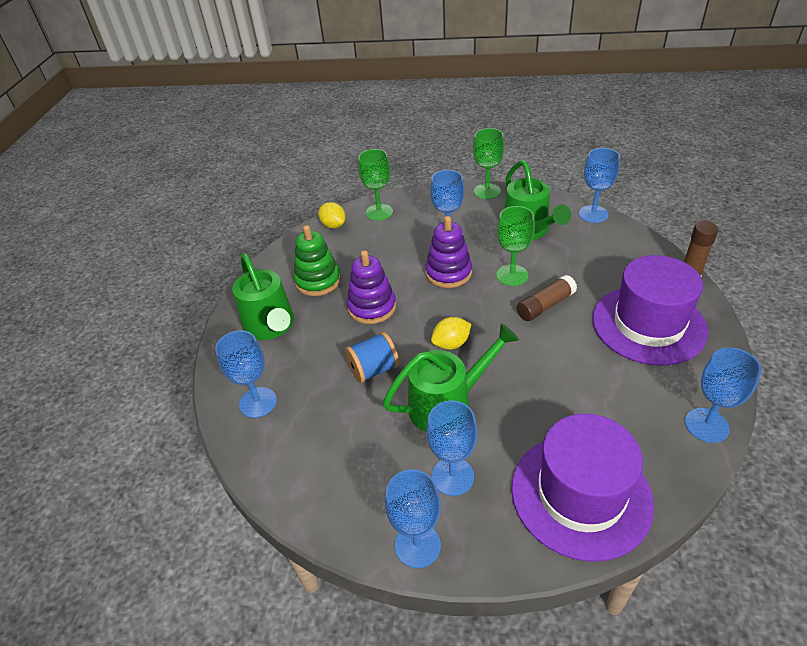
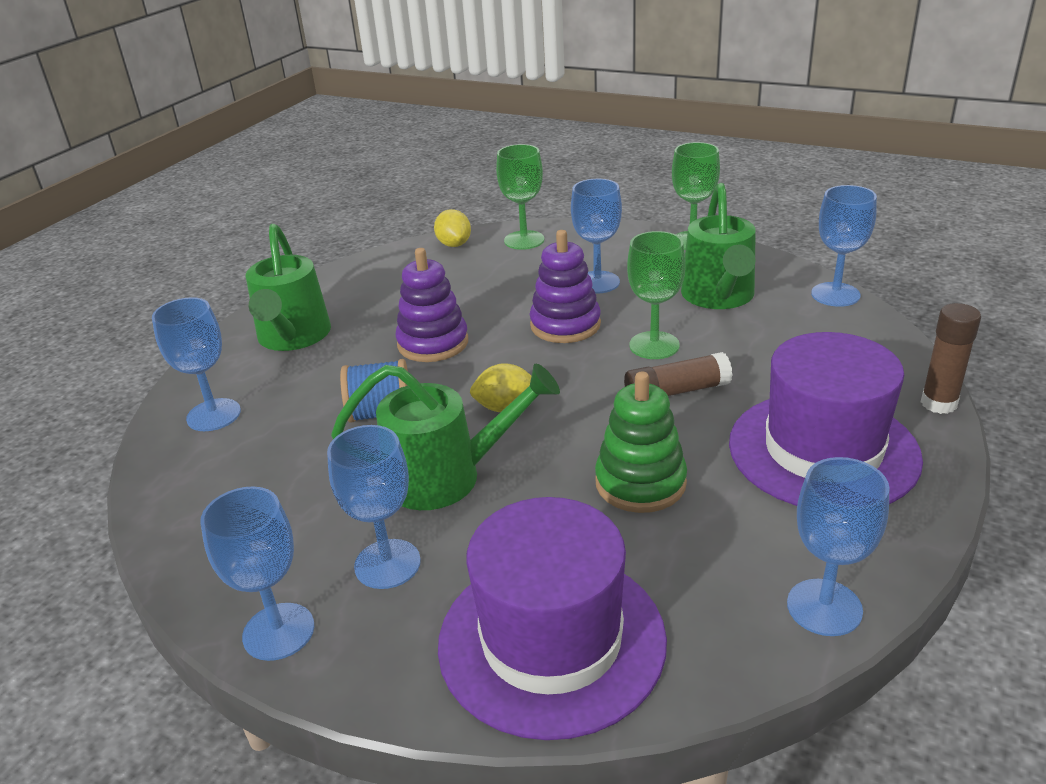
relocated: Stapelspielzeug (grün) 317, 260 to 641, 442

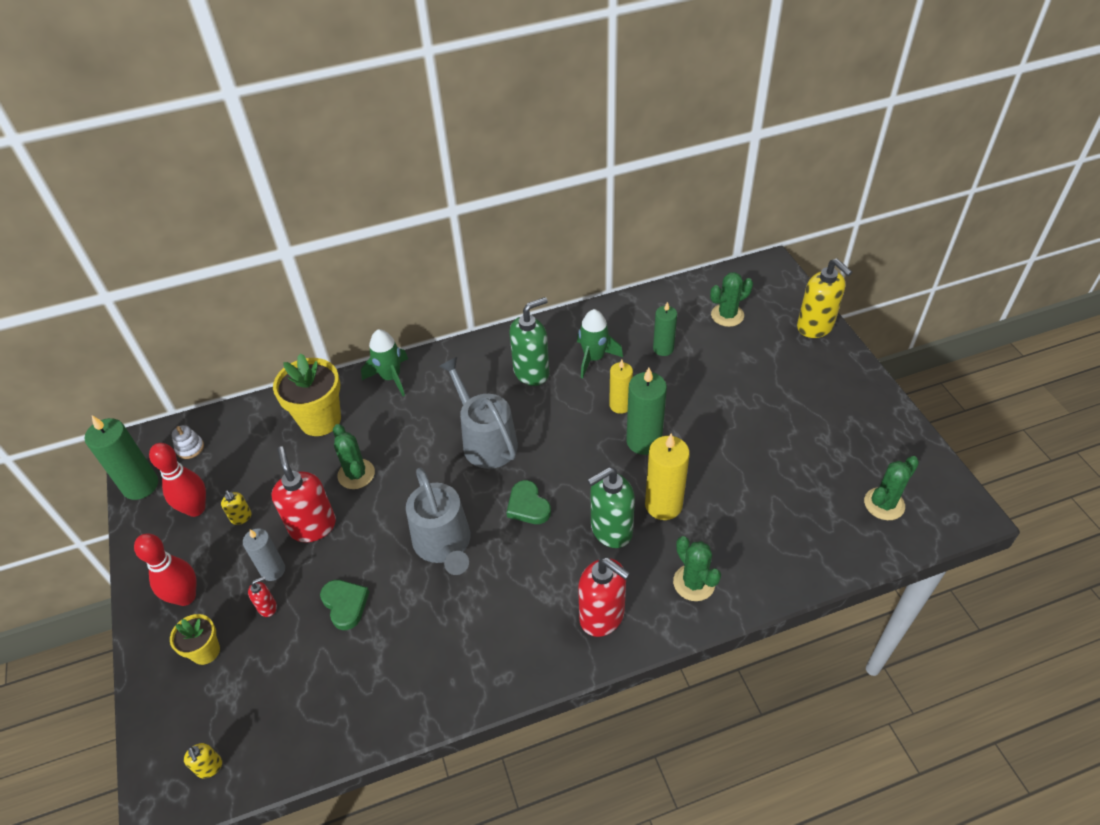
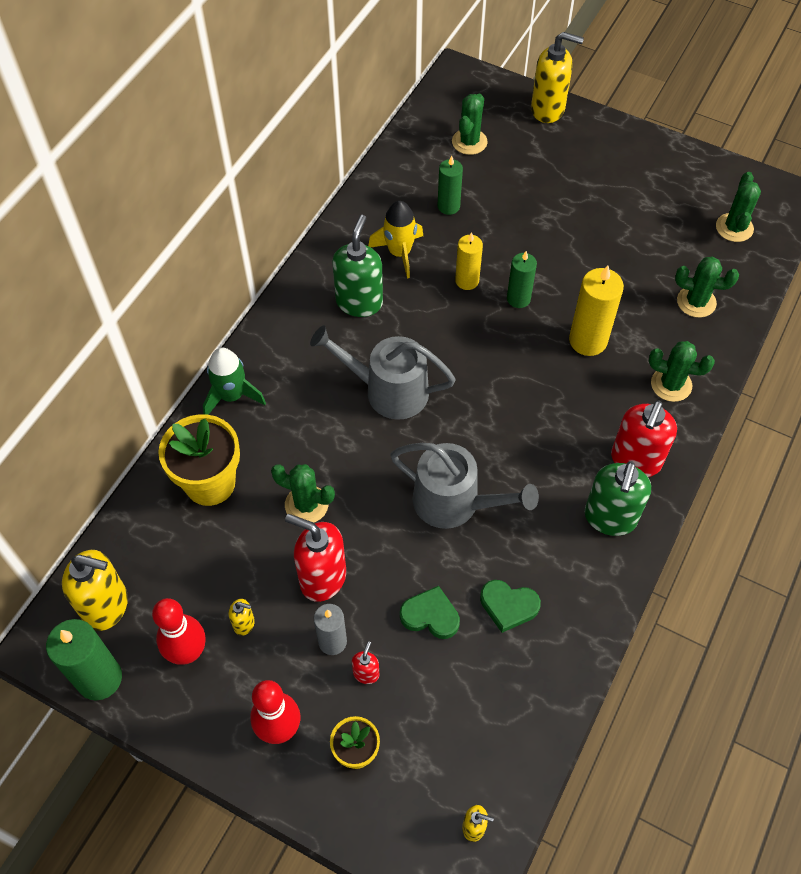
appeared: Kaktus (grün) 707, 287
relocated: Herz (grün) 528, 502 to 510, 606; Seifenspender (grün) 611, 507 to 618, 498
exchanged: Stapelspielzeug (weiß) 188, 442 to Seifenspender (gelb) 95, 590
colour: Rakete (grün) 600, 343 to Rakete (gelb) 395, 239
spun: Seifenspender (rot) 604, 597 = 644, 438 120 degrees clockwise
size: Kerze (grün) 646, 411 = 522, 279 x0.64

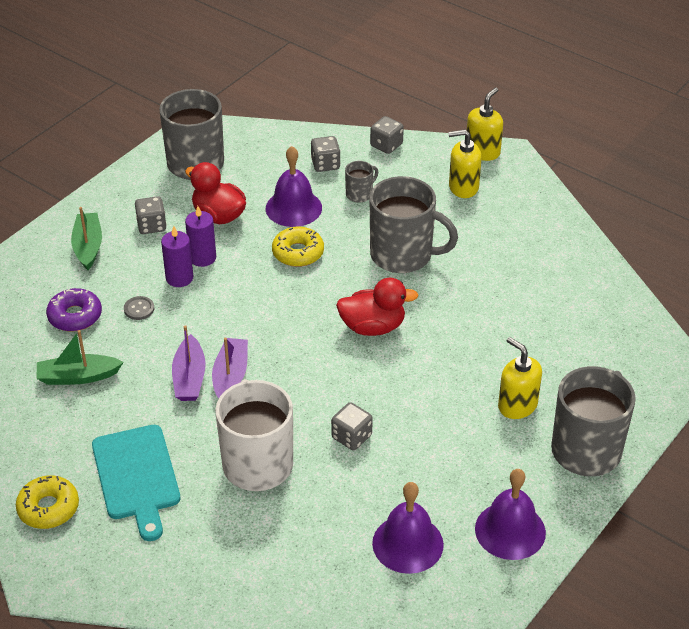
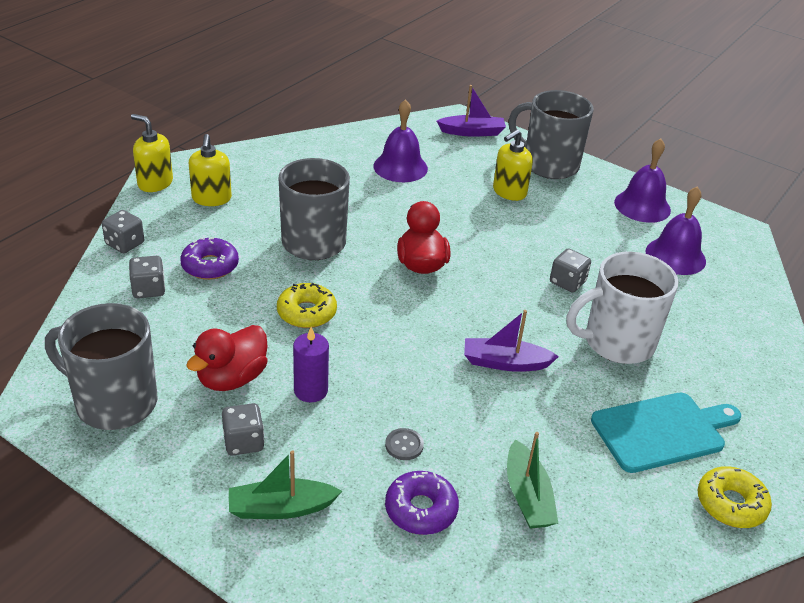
missing: Kerze (lila) 177, 256
relocated: Glocke (lila) 294, 186 to 400, 140; Boot (lila) 189, 363 to 471, 111
exchanged: Tasse (grau) 361, 182 to Donut (lila) 209, 258

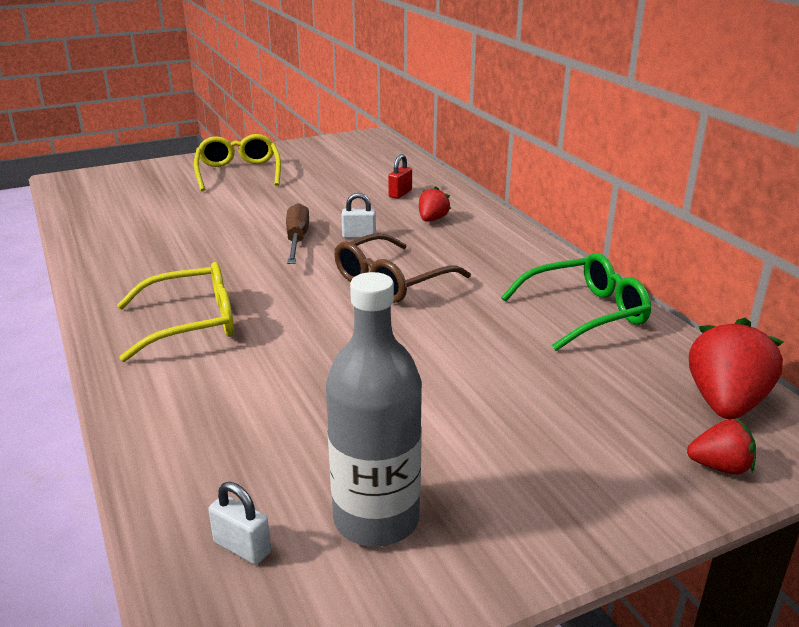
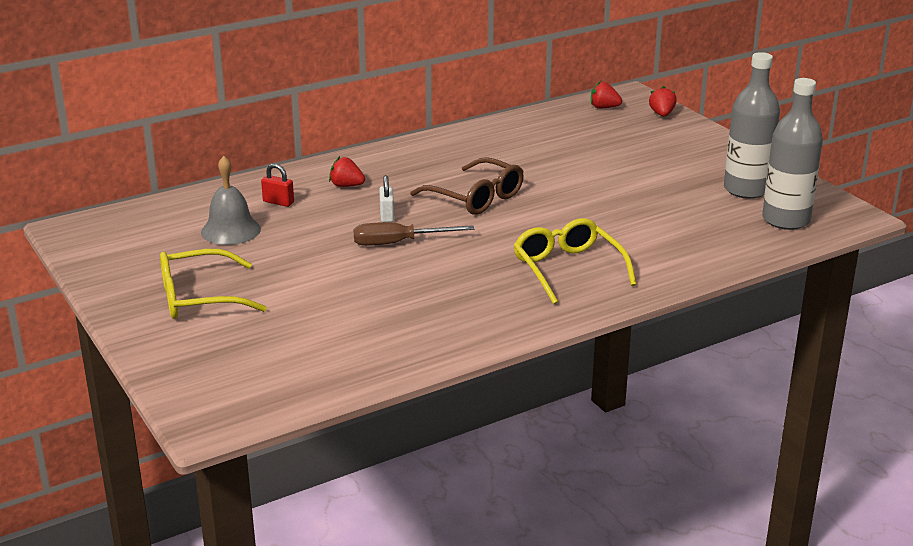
missing: Brille (grün) 576, 302
appeared: Glocke (grau) 231, 200
exchanged: Vorhängeschloss (weiß) 239, 523 to Flasche (grau) 792, 154
size: Erdbeere (rot) 736, 368 = 606, 94 x0.56

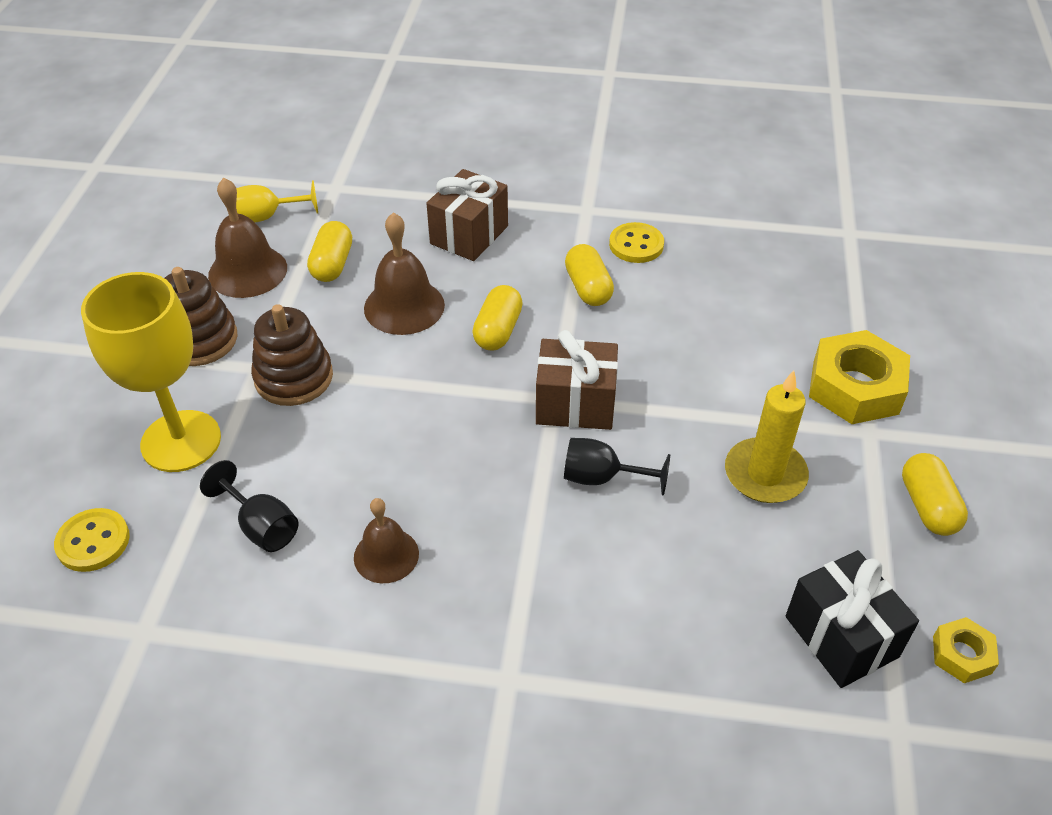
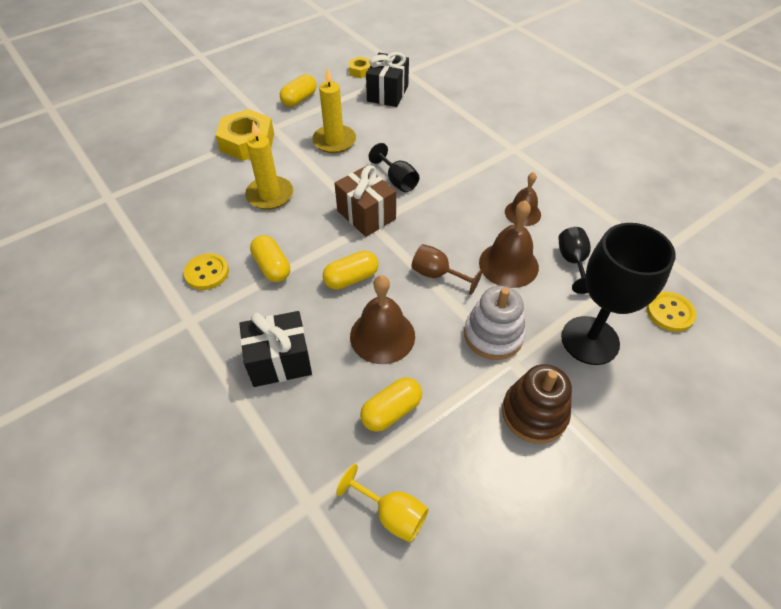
appeared: Kerze (gelb) 269, 165; Kelch (braun) 446, 269
relocated: Glocke (braun) 247, 237 to 509, 244
colour: Geschenk (braun) 467, 215 to Geschenk (schwarz) 275, 349; Stapelspielzeug (braun) 292, 355 to Stapelspielzeug (weiß) 495, 323; Kelch (gelb) 151, 372 to Kelch (schwarz) 618, 294
spun: Kapsel (gelb) 589, 275 = 270, 258 60 degrees counterclockwise

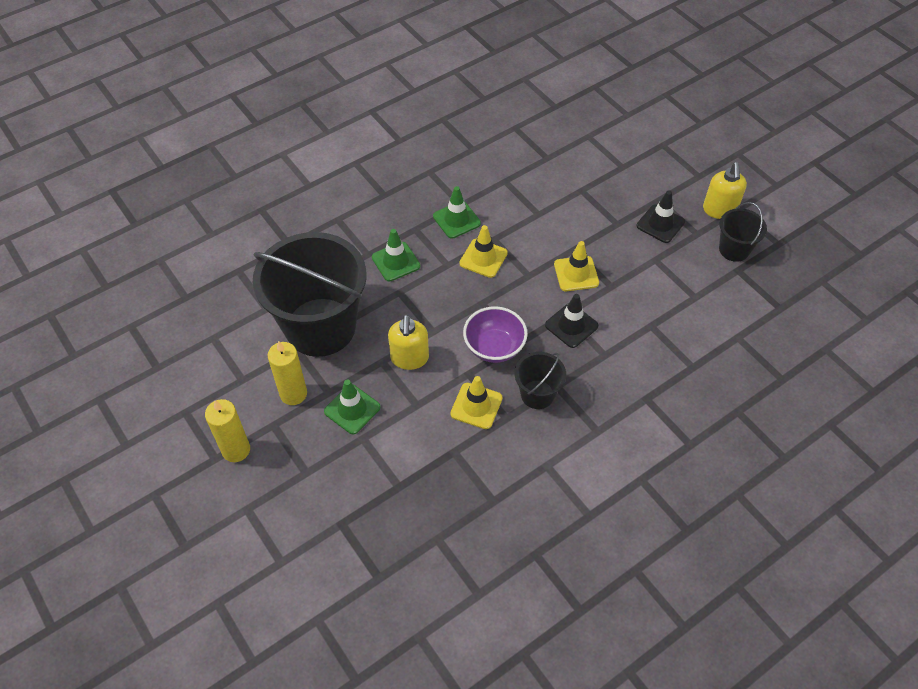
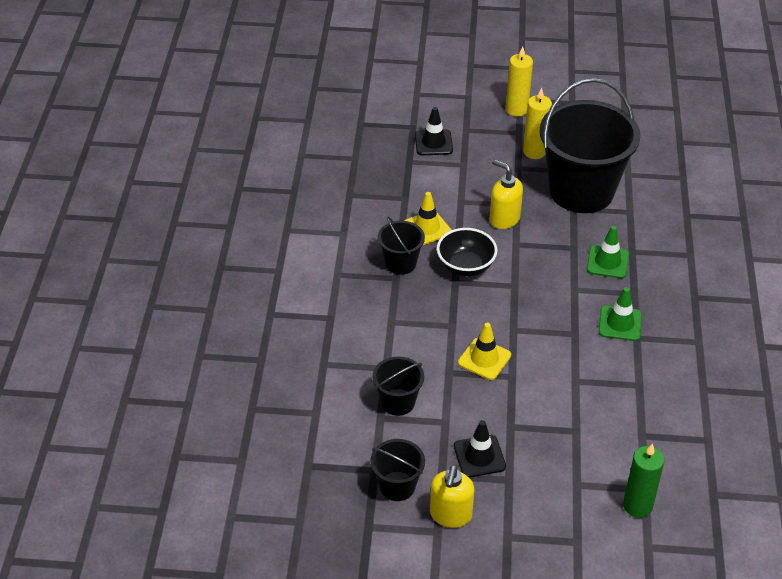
missing: Leitkegel (grün) 352, 407; Leitkegel (gelb) 483, 251
appeared: Eimer (schwarz) 398, 386; Kerze (grün) 644, 480
relocated: Leitkegel (schwarz) 571, 321 to 434, 131
colour: Schüssel (lila) 495, 334 to Schüssel (schwarz) 467, 252
spun: Seifenspender (gelb) 725, 190 = 452, 496 120 degrees counterclockwise

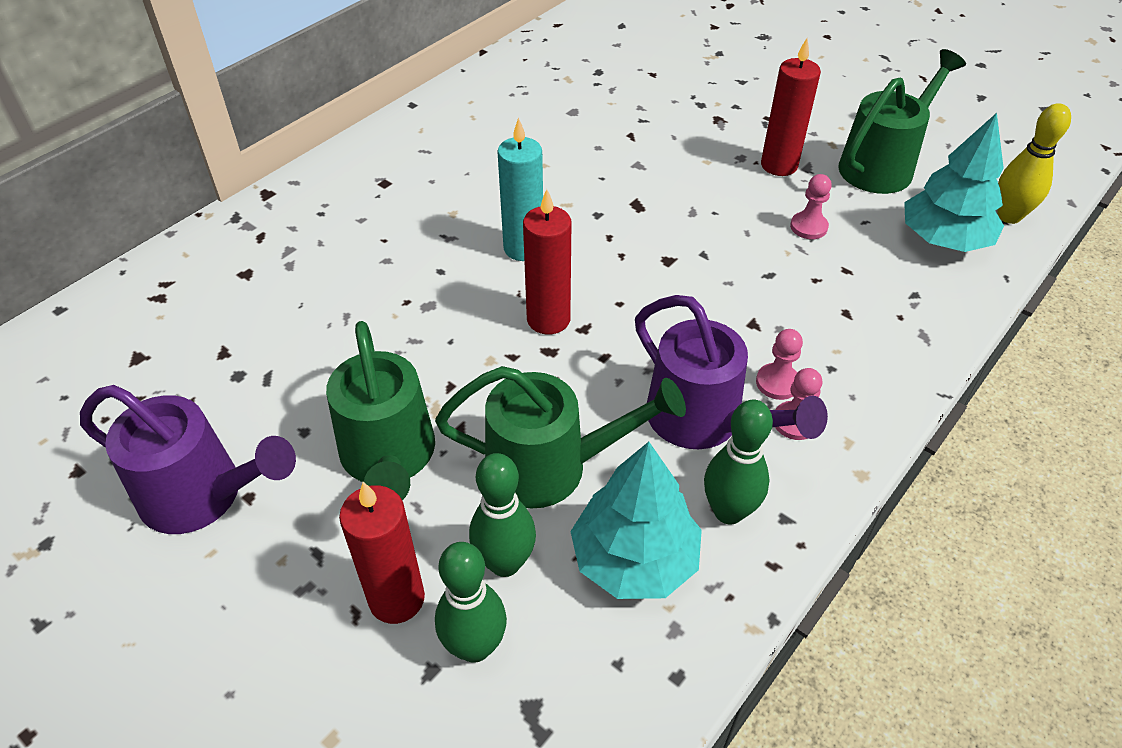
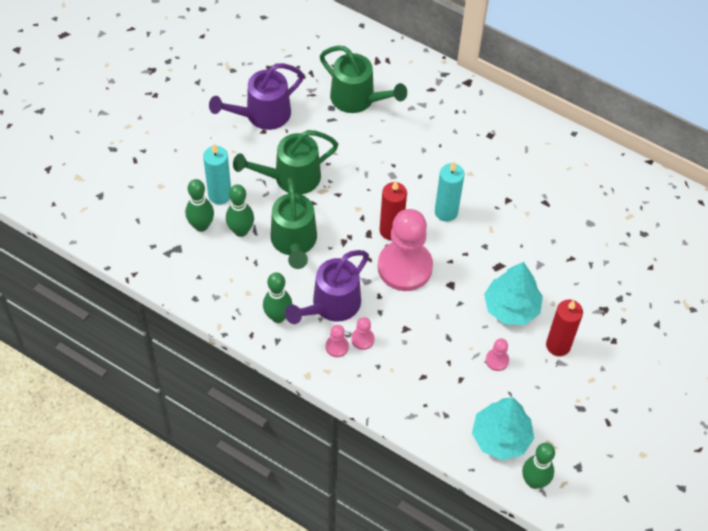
appeared: Bauer (rosa) 405, 250
relocated: Gießkanne (grün) 902, 121 to 363, 79; Baum (türkis) 636, 520 to 513, 293
colour: Kerze (rot) 382, 553 to Kerze (türkis) 217, 174; Bowlingkegel (gelb) 1034, 163 to Bowlingkegel (grün) 538, 466
spun: Gießkanne (lila) 188, 459 = 256, 96 45 degrees clockwise

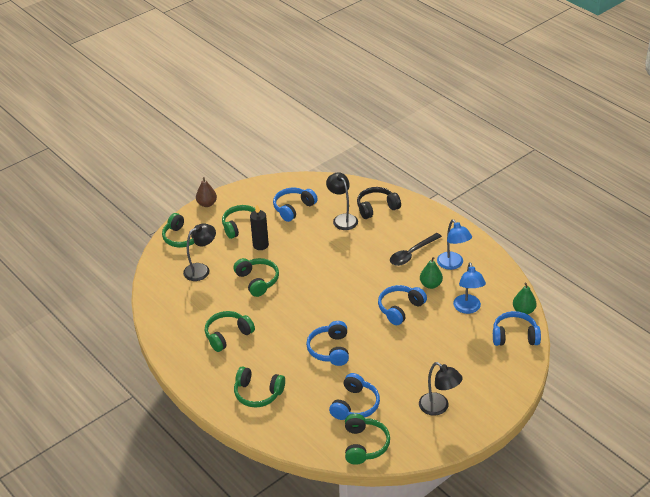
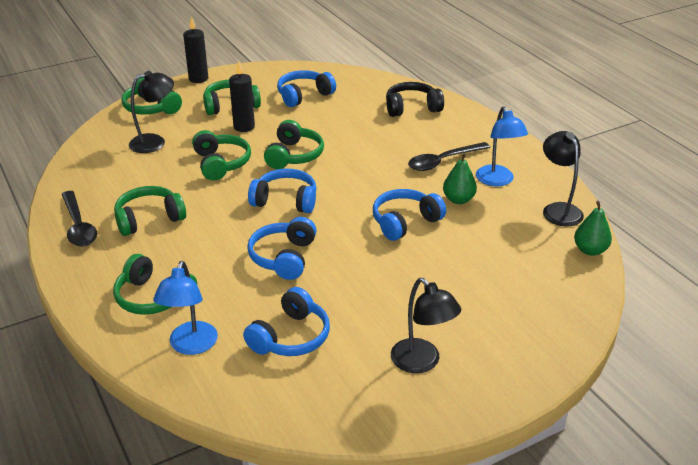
appeared: Löffel (schwarz) 79, 219
relocated: Lampe (blau) 469, 288 to 185, 308; Kopfhörer (blau) 517, 328 to 282, 191; Kopfhörer (grün) 367, 439 to 294, 144; Lampe (schwarz) 342, 201 to 563, 179
exchanged: Birne (braun) 206, 192 to Kerze (schwarz) 195, 49

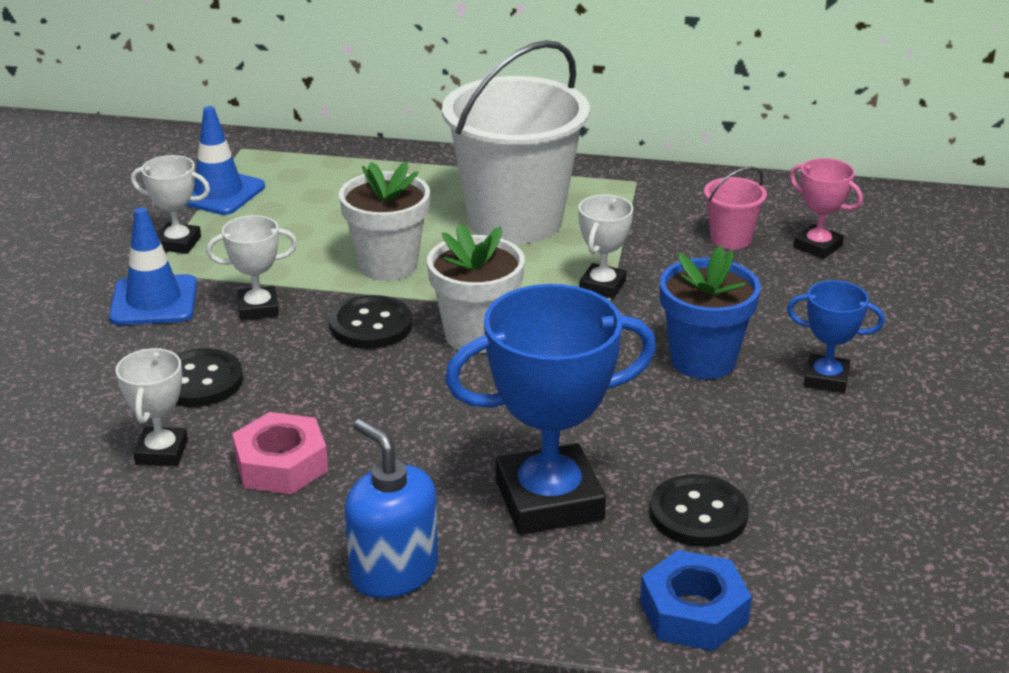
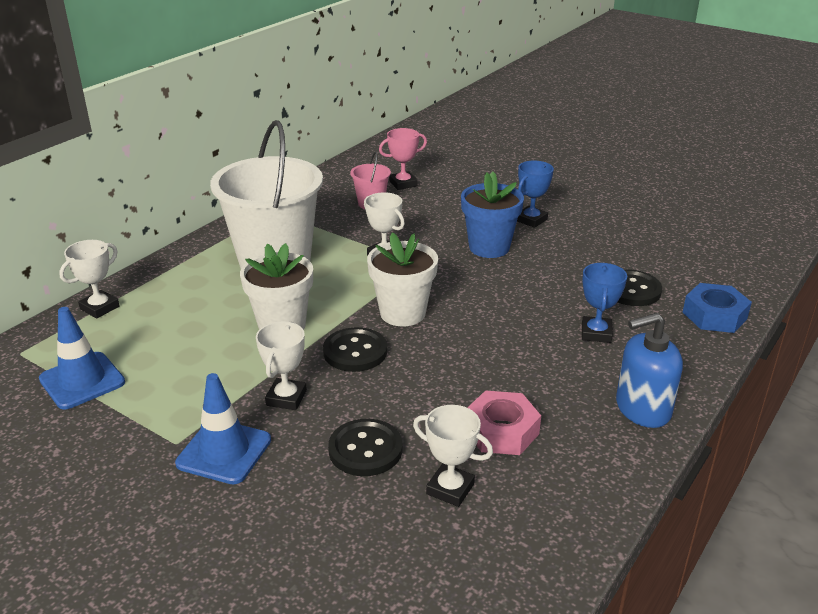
relocated: Pokal (weiß) 170, 204 to 89, 279
size: Pokal (blau) 550, 409 = 604, 303 x0.51

